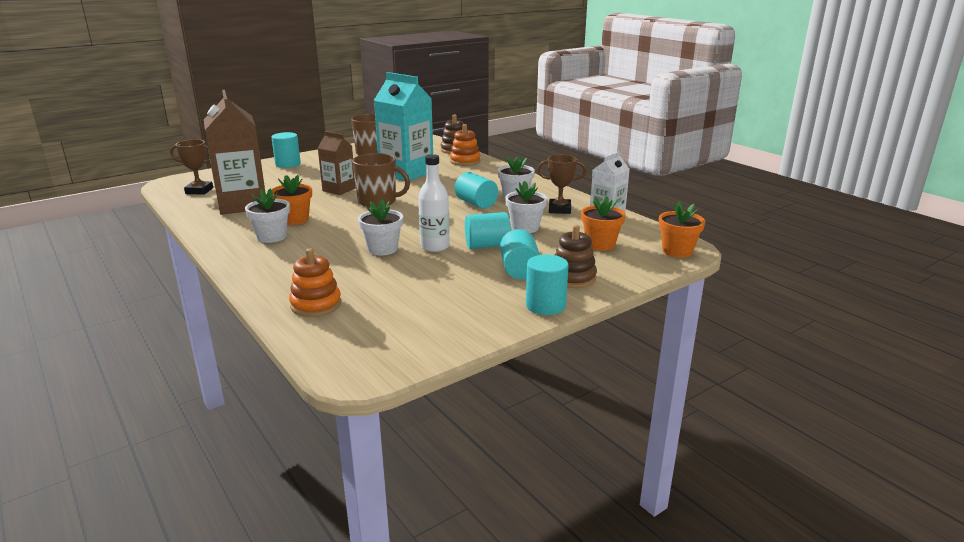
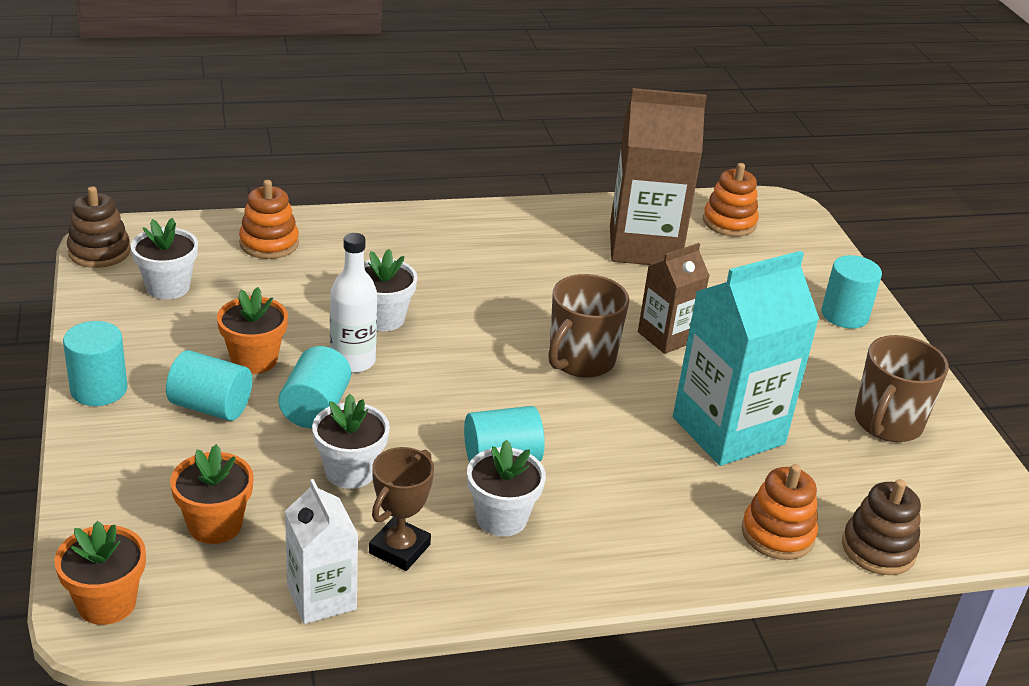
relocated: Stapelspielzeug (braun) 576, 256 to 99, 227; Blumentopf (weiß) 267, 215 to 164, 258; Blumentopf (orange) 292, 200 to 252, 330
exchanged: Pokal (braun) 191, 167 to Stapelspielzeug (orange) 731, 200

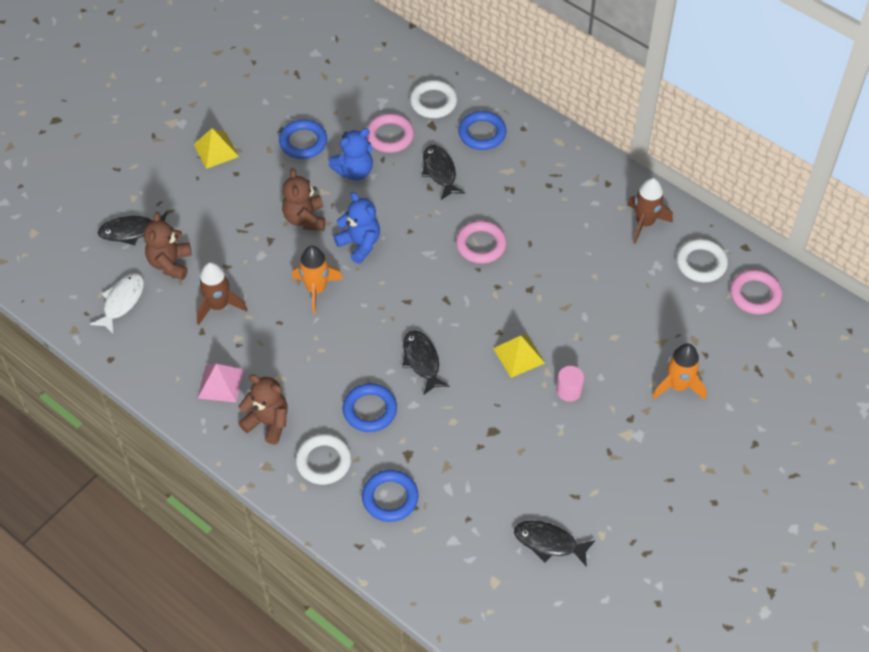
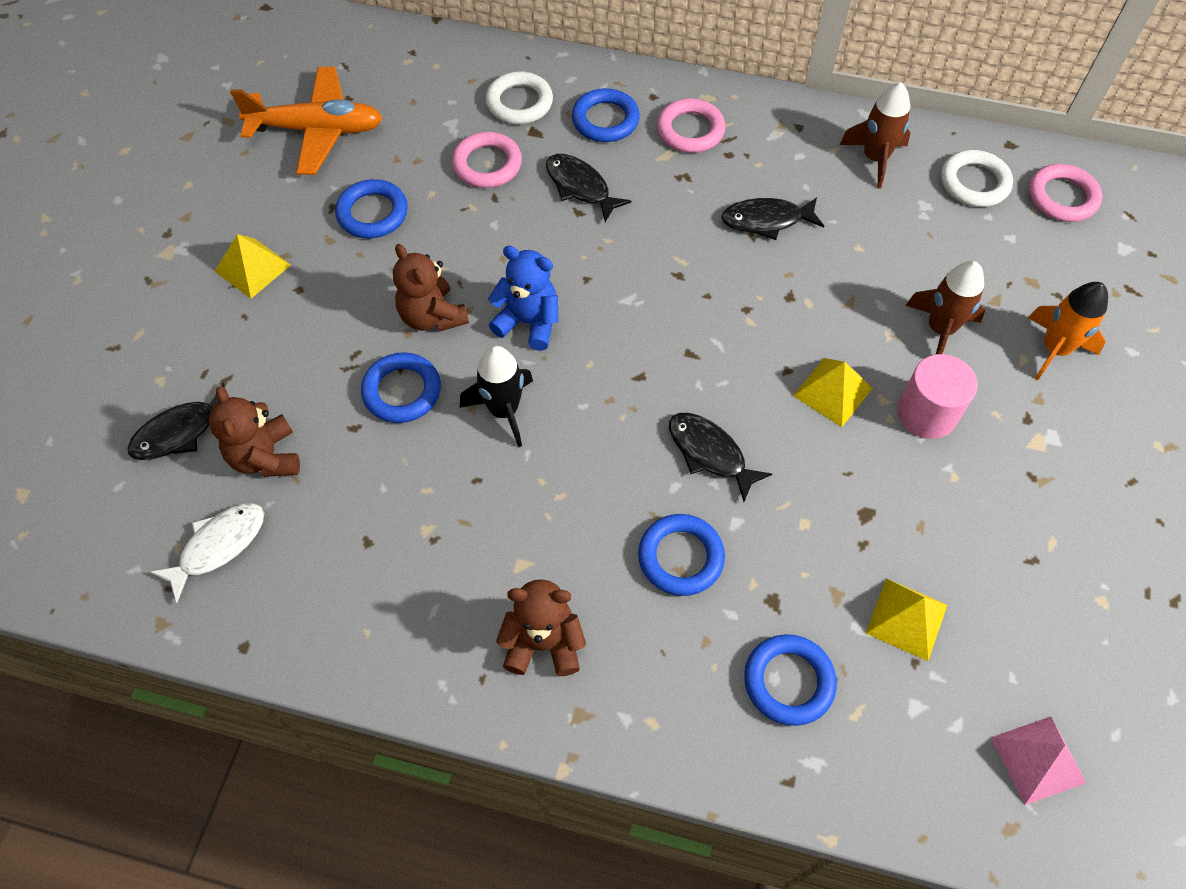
missing: Ring (weiß) 323, 459; Teddybär (blau) 351, 154
appeared: Flugzeug (orange) 306, 121; Ring (blau) 401, 387; Pyramide (gelb) 906, 620
relocated: Ring (rosa) 481, 242 to 691, 126; Fisch (schwarz) 554, 544 to 772, 218; Rakete (braun) 222, 293 to 945, 307; Pyramide (rosa) 221, 383 to 1038, 761
colour: Rakete (orange) 317, 280 to Rakete (schwarz) 496, 396
spun: Fisch (weiß) 117, 303 = 207, 553 45 degrees clockwise
size: Vollzylinder (rosa) 570, 384 = 937, 396 x1.56

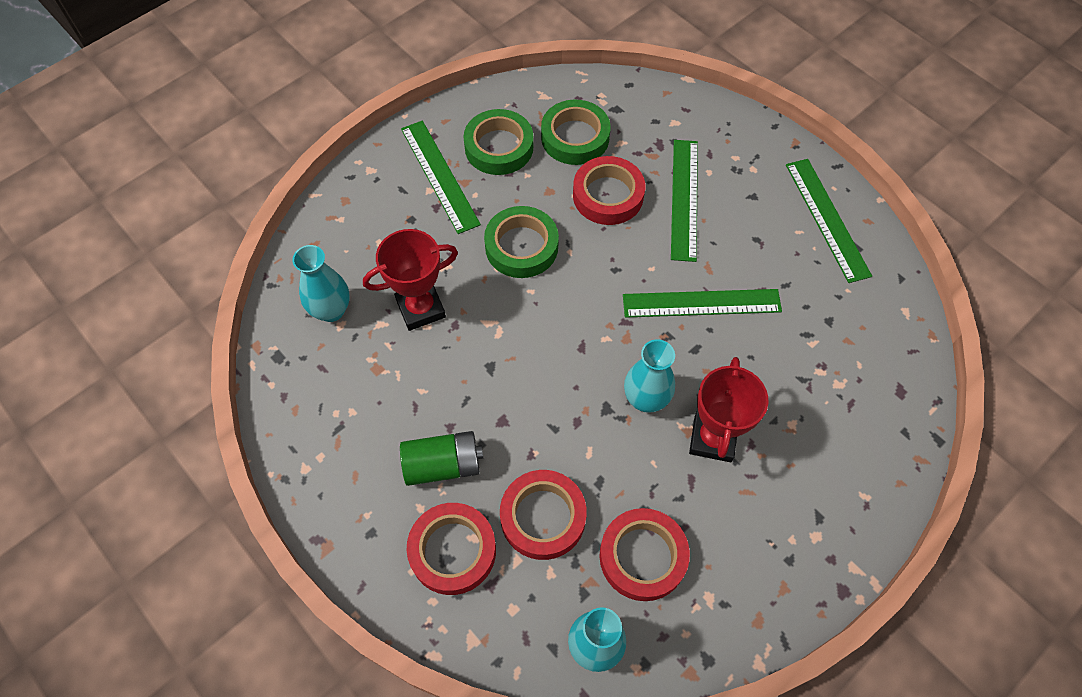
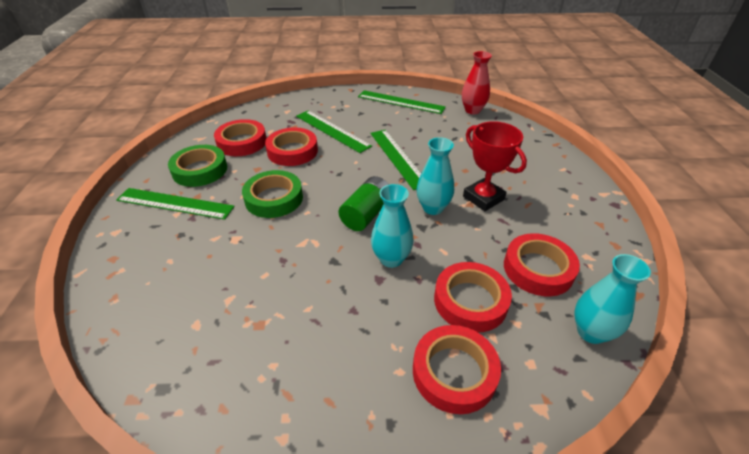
missing: Pokal (rot) 410, 280
appeared: Vase (rot) 477, 82
relocated: Batterie (grün) 441, 458 to 363, 203; Vase (türkis) 321, 283 to 392, 226
colour: Klebeband (grün) 576, 132 to Klebeband (rot) 240, 137
spun: Lineal (grün) 702, 303 = 396, 160 60 degrees counterclockwise

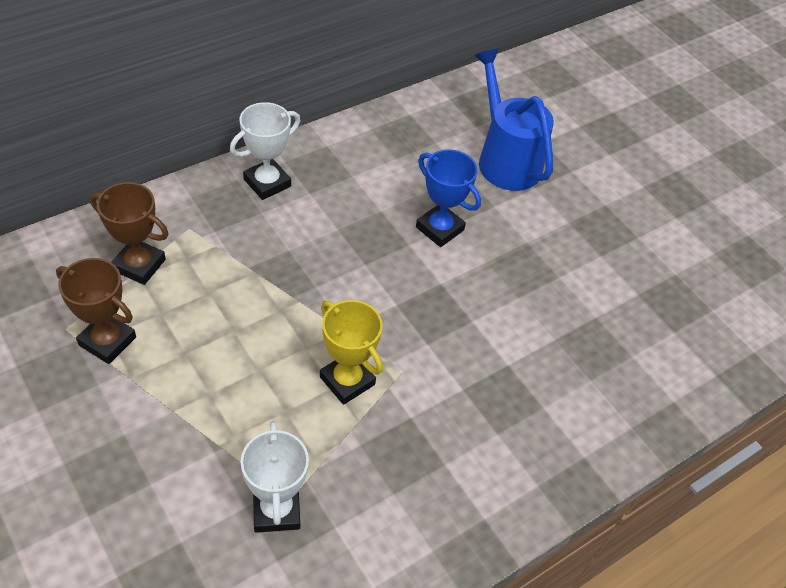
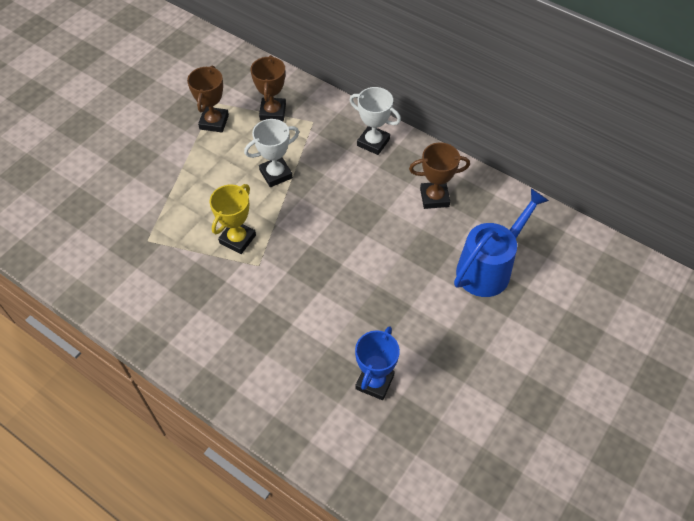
appeared: Pokal (braun) 439, 175
relocated: Pokal (weiß) 275, 477 to 271, 153; Pokal (blau) 448, 198 to 377, 363

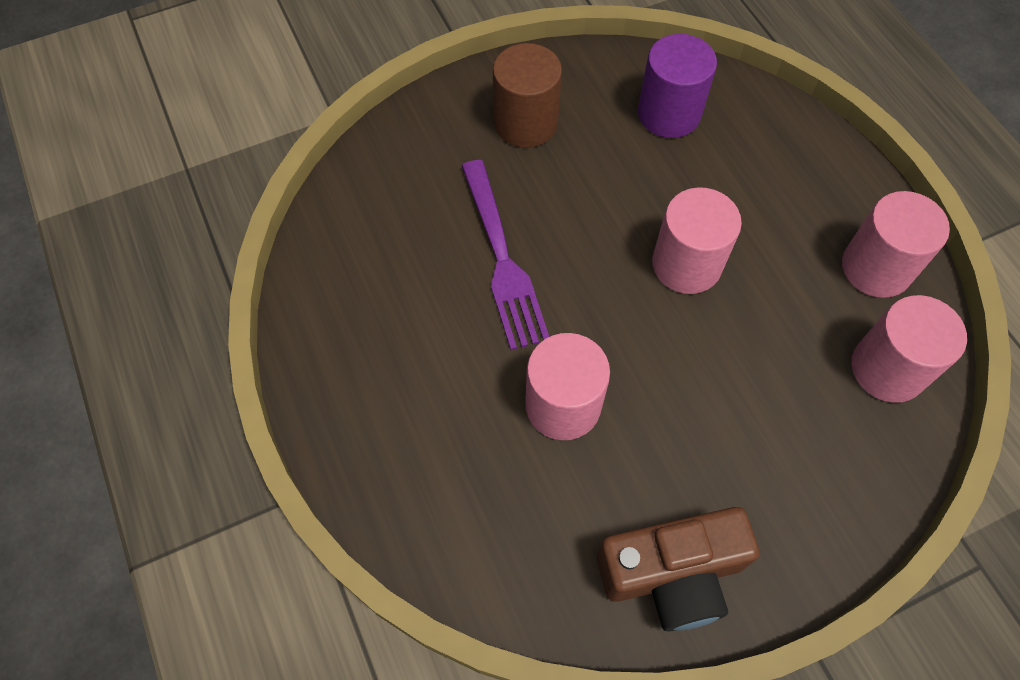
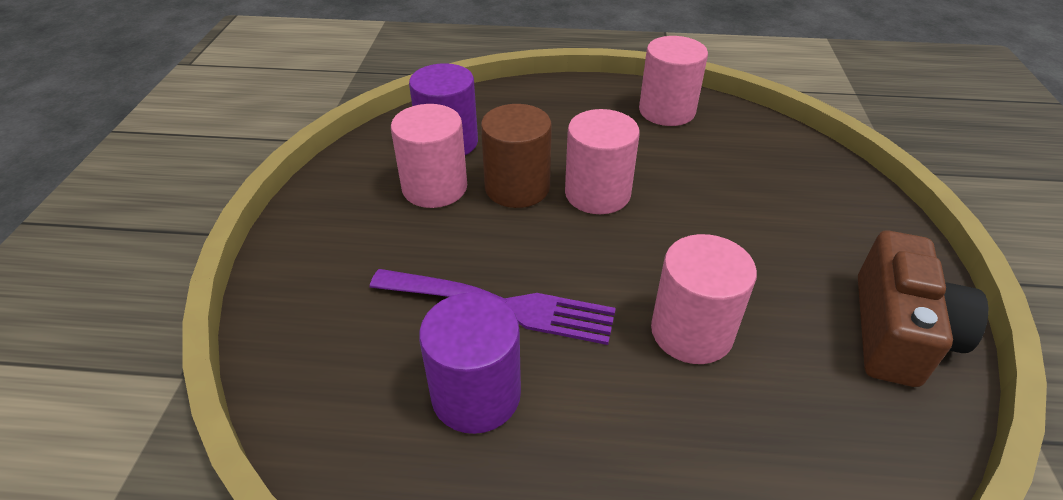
appeared: Vollzylinder (lila) 470, 363
relocated: Vollzylinder (rosa) 909, 349 to 429, 156; Vollzylinder (braun) 527, 95 to 516, 156

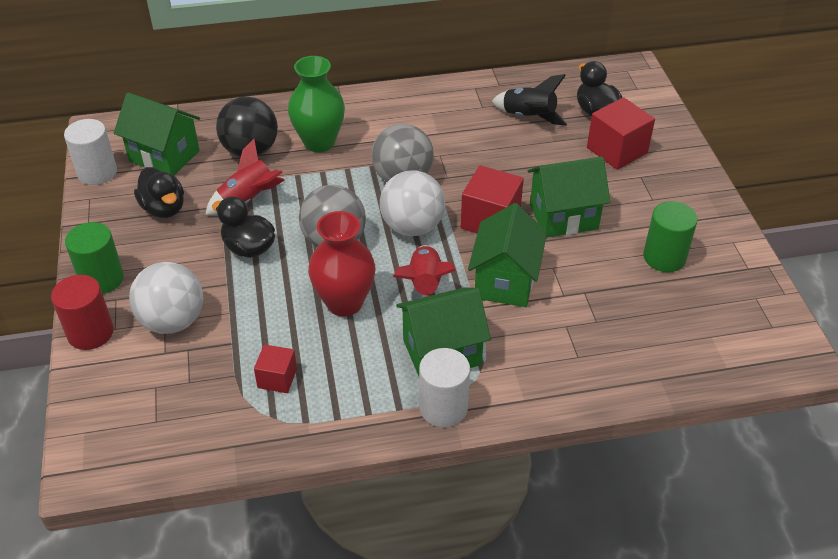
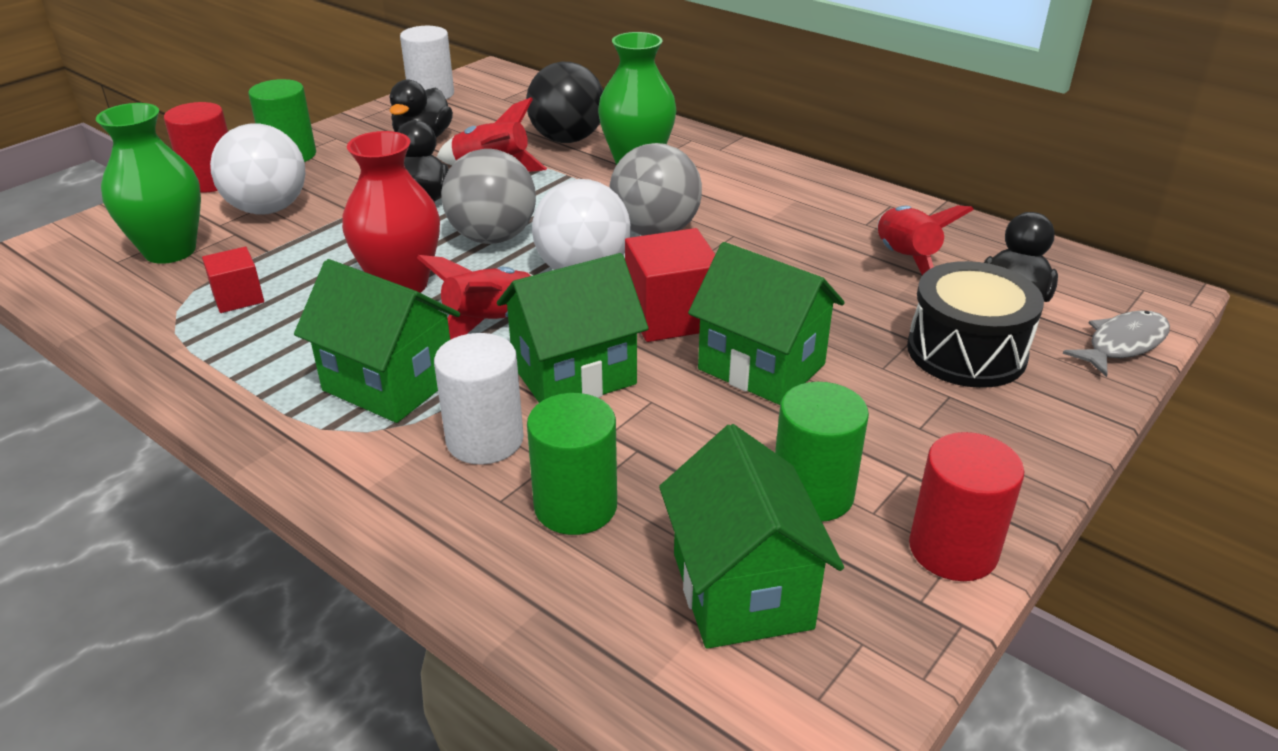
appeared: Vase (grün) 148, 183; Vollzylinder (grün) 572, 464; Vollzylinder (rot) 966, 506; Fisch (grau) 1116, 343
relocated: Vollzylinder (weiß) 444, 387 to 479, 399; Haus (grün) 157, 134 to 751, 536
exchanged: Kubus (rot) 621, 133 to Trommel (schwarz) 975, 324
colour: Rakete (schwarz) 529, 100 to Rakete (rot) 925, 240

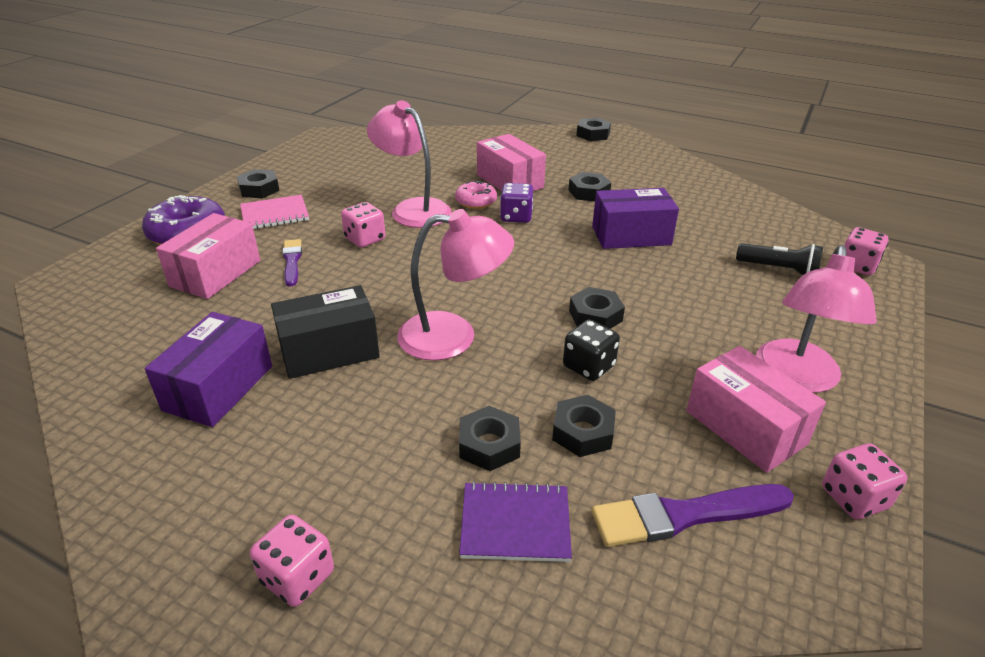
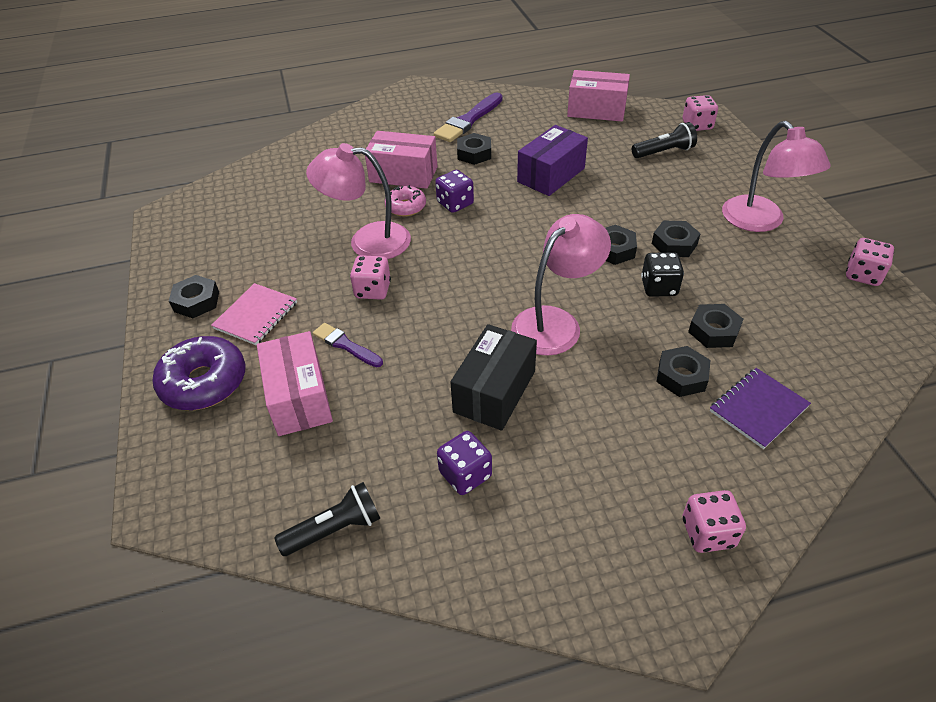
appeared: Taschenlampe (schwarz) 328, 519
relocated: Pinsel (lila) 693, 515 to 468, 117; Schachtel (rosa) 756, 409 to 598, 95; Sechskantmutter (schwarz) 593, 129 to 676, 239
exchanged: Schachtel (lila) 208, 369 to Spielwürfel (lila) 464, 463

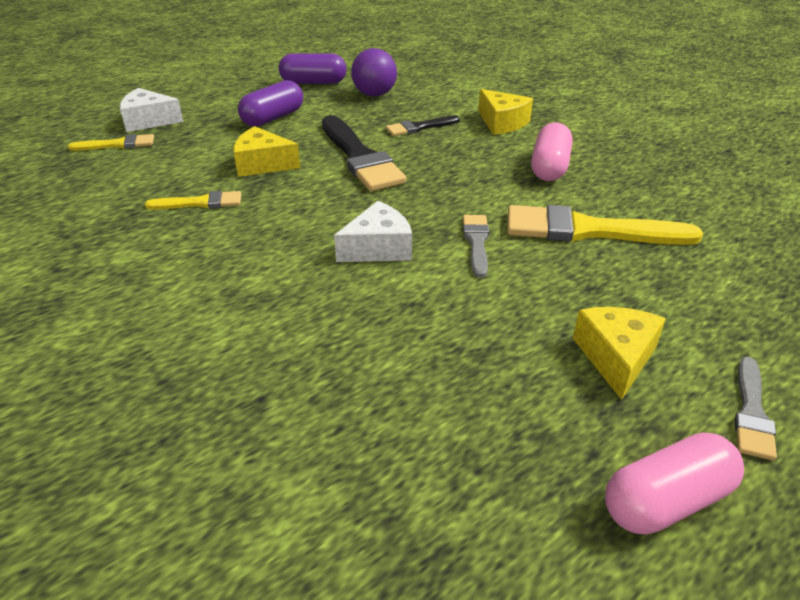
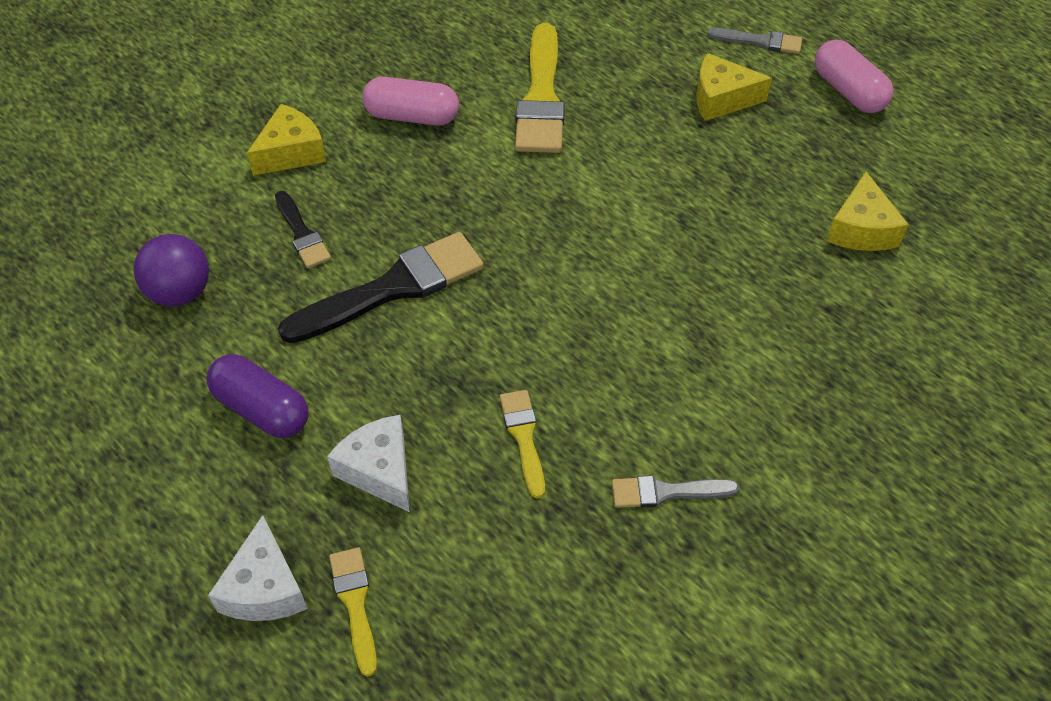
missing: Kapsel (lila) 313, 68
relocated: Käse (weiß) 373, 231 to 368, 463; Pinsel (grau) 476, 246 to 675, 491; Käse (gelb) 267, 151 to 867, 211

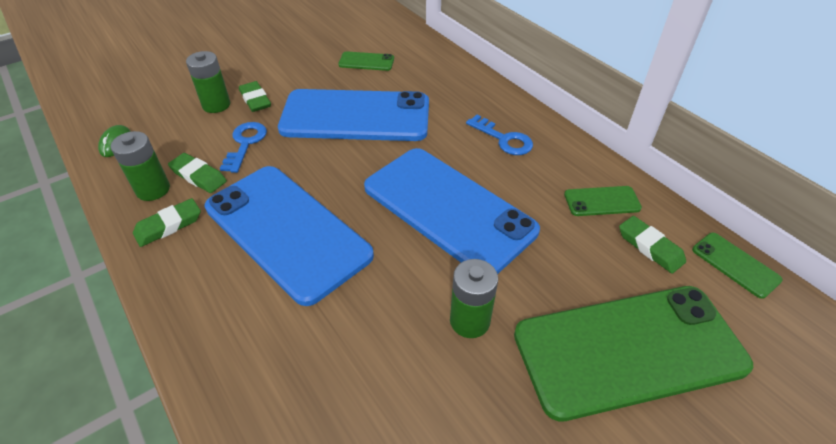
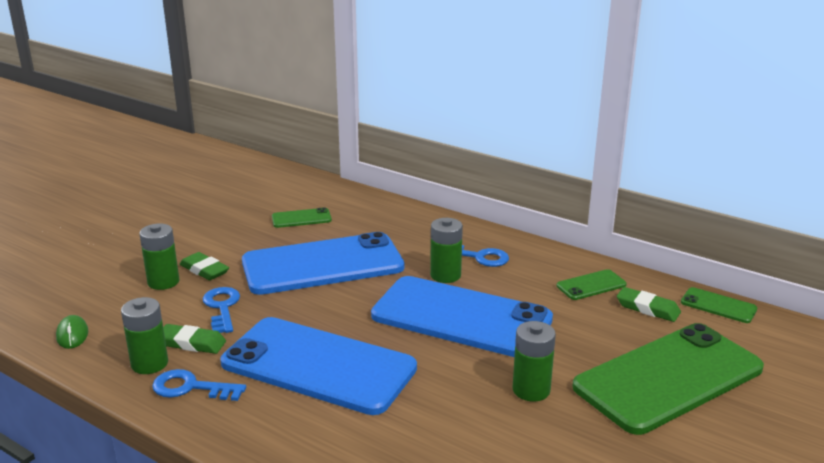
appeared: Batterie (grün) 446, 250
exchanged: Radiergummi (grün) 167, 222 to Schlüssel (blau) 199, 385

